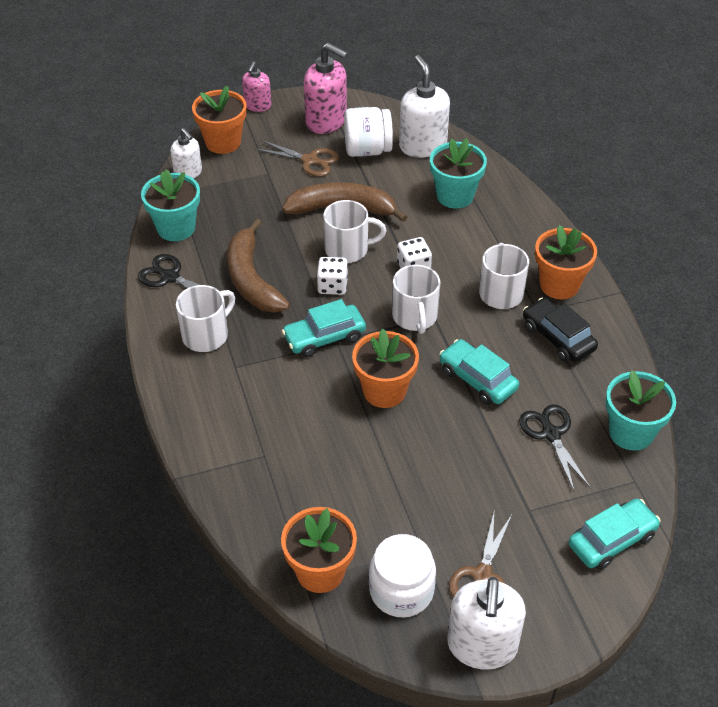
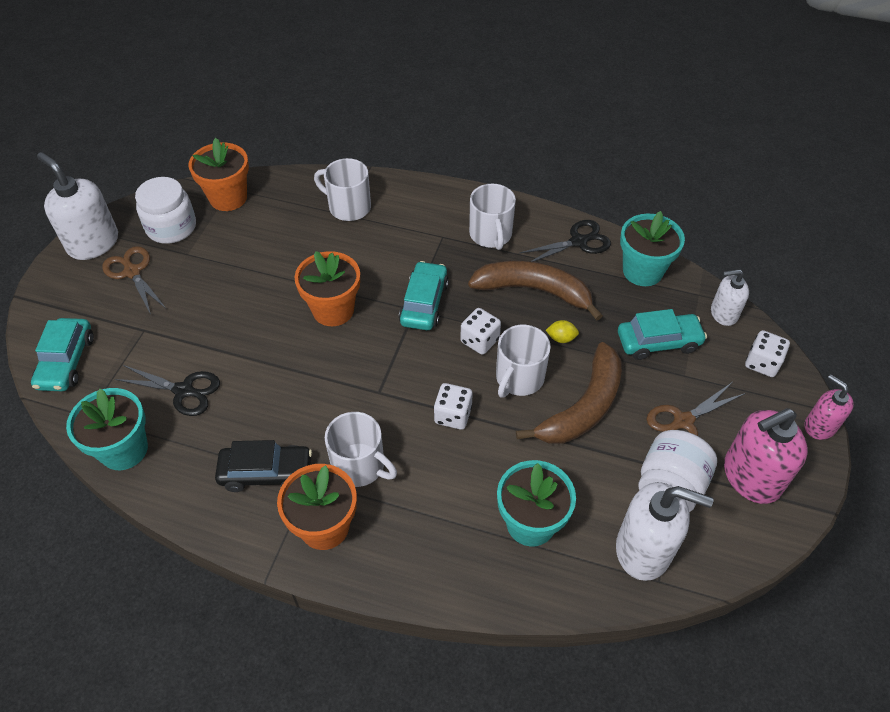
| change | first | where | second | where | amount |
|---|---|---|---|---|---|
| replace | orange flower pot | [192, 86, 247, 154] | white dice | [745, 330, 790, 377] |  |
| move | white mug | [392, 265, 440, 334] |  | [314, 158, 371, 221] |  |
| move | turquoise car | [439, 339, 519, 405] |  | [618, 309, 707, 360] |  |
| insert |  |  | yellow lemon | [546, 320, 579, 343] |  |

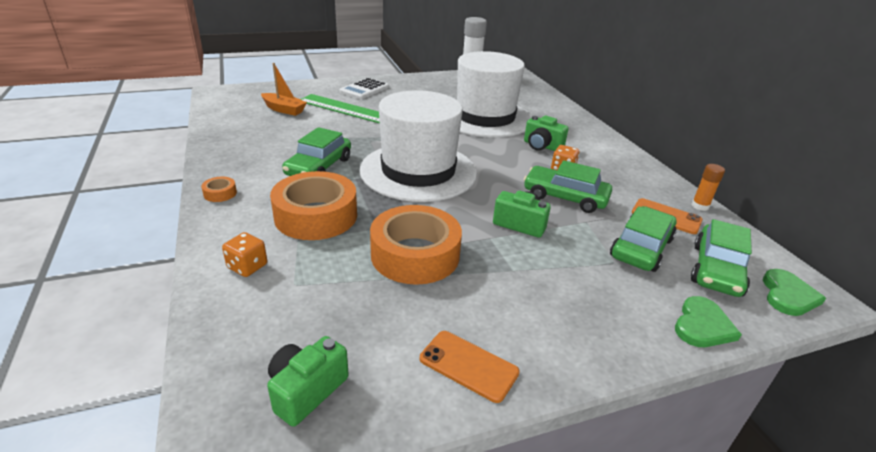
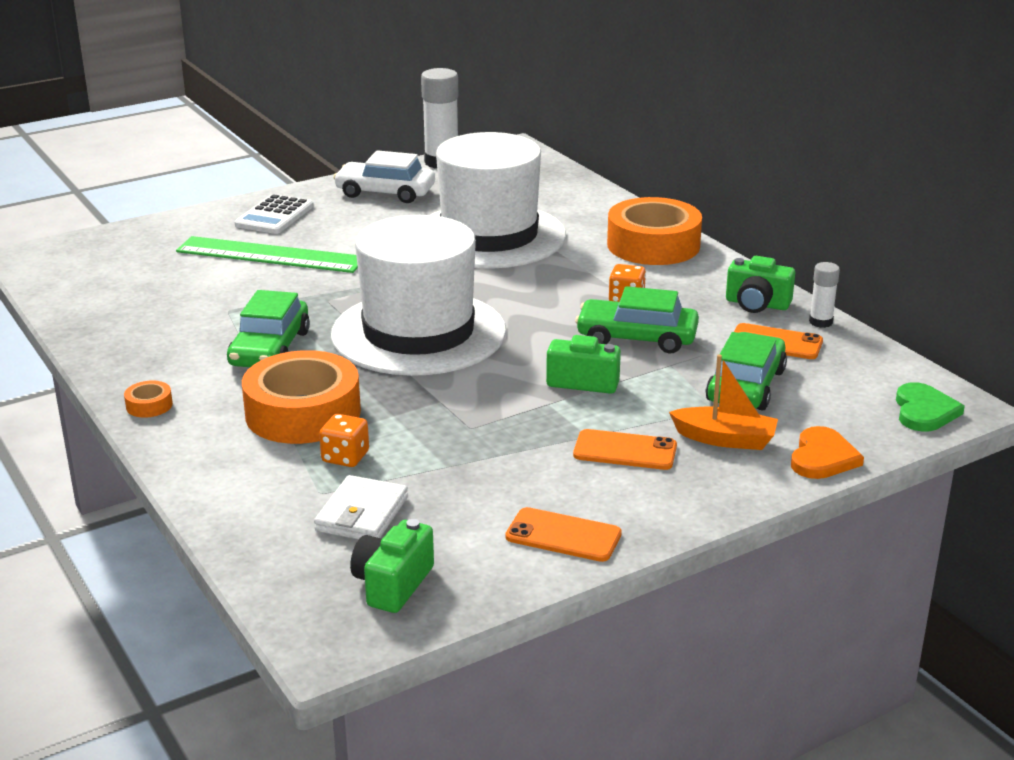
| change | first | where | second | where | amount |
|---|---|---|---|---|---|
| move | orange dice | [222, 232, 267, 277] |  | [319, 414, 369, 467] |  |
| move | orange boat | [261, 63, 307, 116] |  | [669, 354, 778, 450] |  |
| move | orange tape | [370, 205, 462, 285] |  | [607, 197, 702, 265] |  |
| move | green camera | [524, 116, 569, 151] |  | [726, 256, 795, 313] |  |
| recolor | green heart | [675, 296, 742, 347] | orange heart | [791, 426, 864, 479] |  |
| delete | green car | [691, 219, 752, 297] |  |  |  |
| recolor | orange glue stick | [692, 164, 725, 211] | white glue stick | [809, 262, 840, 328] |  |
| insert |  |  | white wallet | [314, 475, 408, 539] |  |
| insert |  |  | white car | [333, 150, 435, 203] |  |
| insert |  |  | orange phone | [573, 429, 677, 470] |  |

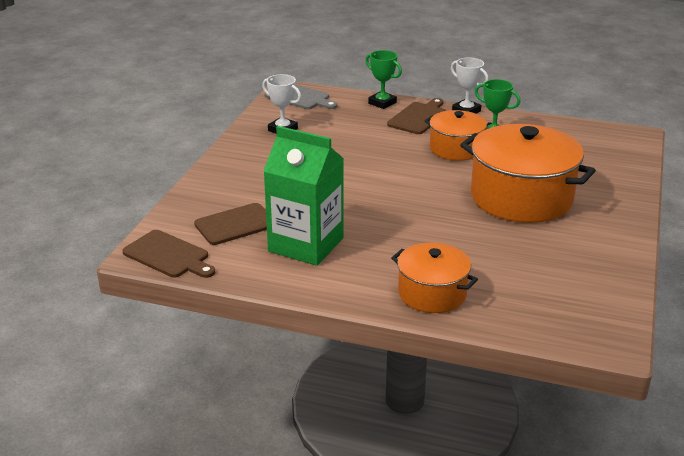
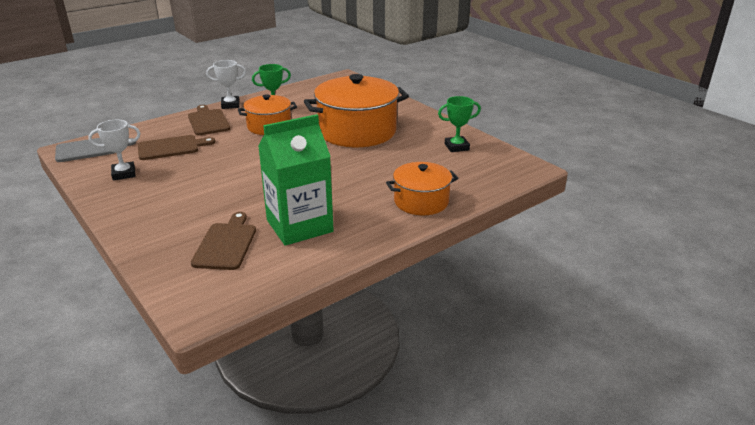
| change | first | where | second | where | amount |
|---|---|---|---|---|---|
| move | brown cutting board | [122, 230, 215, 278] |  | [138, 135, 215, 160] |  |
| move | green trophy | [366, 50, 402, 109] |  | [438, 96, 481, 152] |  |

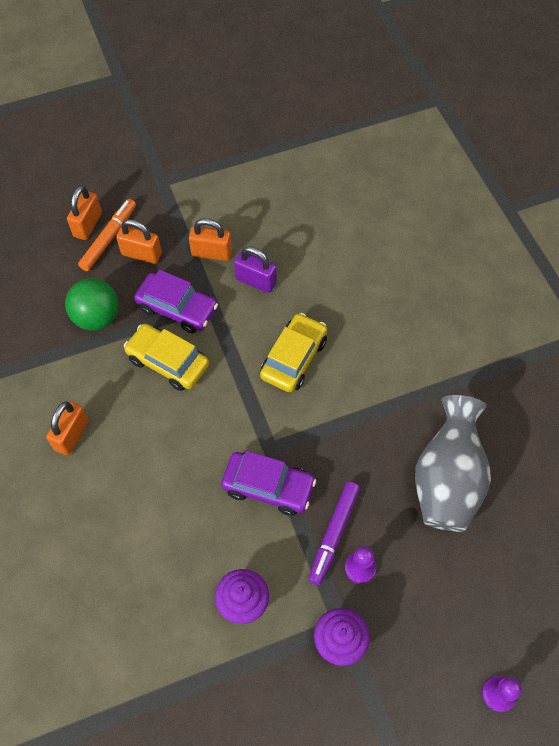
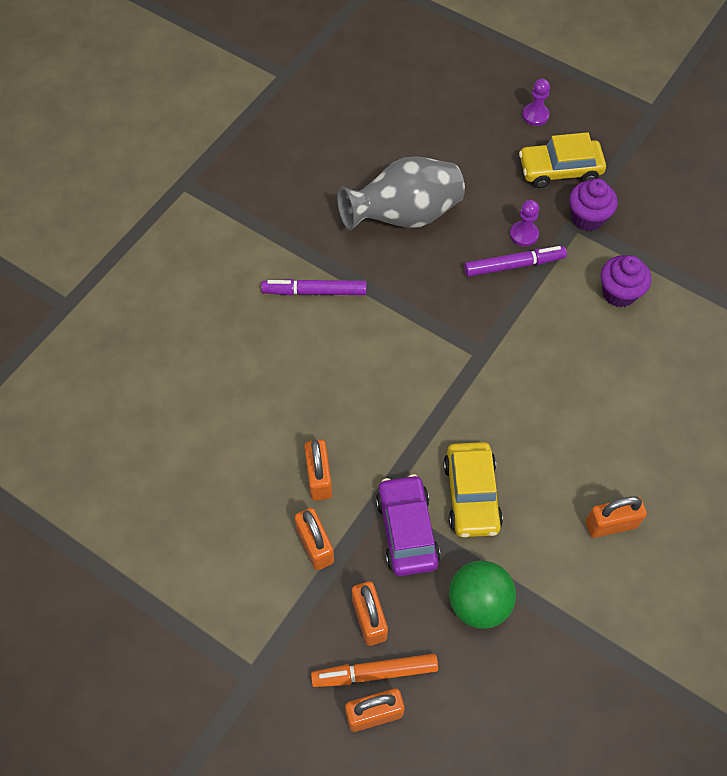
| change | first | where | second | where | amount |
|---|---|---|---|---|---|
| delete | purple car | [221, 451, 316, 516] |  |  |  |
| recolor | purple padlock | [234, 247, 277, 293] | orange padlock | [304, 440, 332, 501] |  |
| move | yellow car | [260, 313, 327, 392] |  | [519, 132, 606, 188] |  |
| insert |  |  | purple marker | [261, 279, 367, 296] |  |

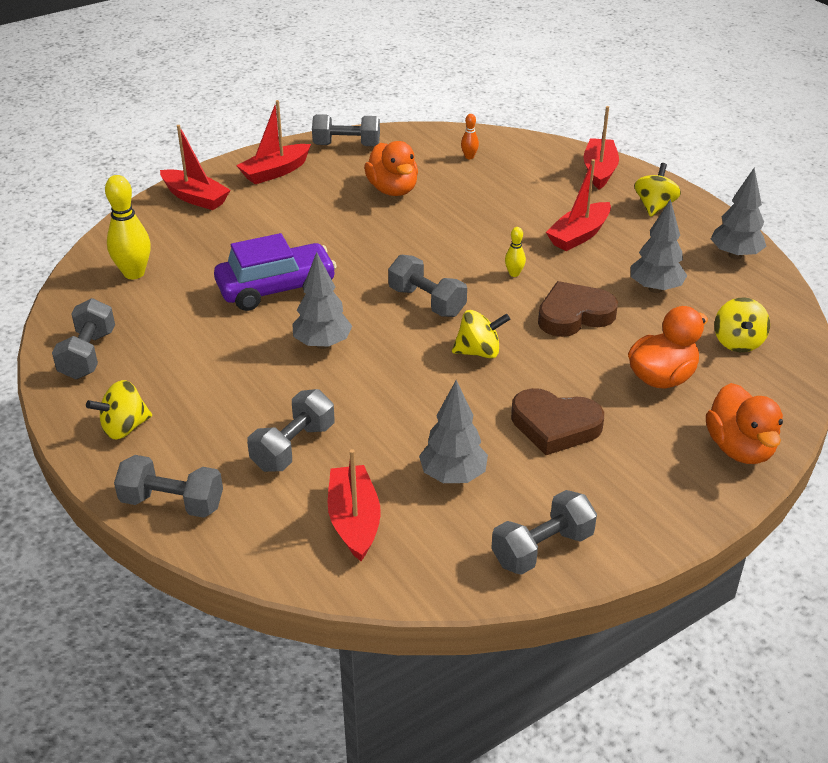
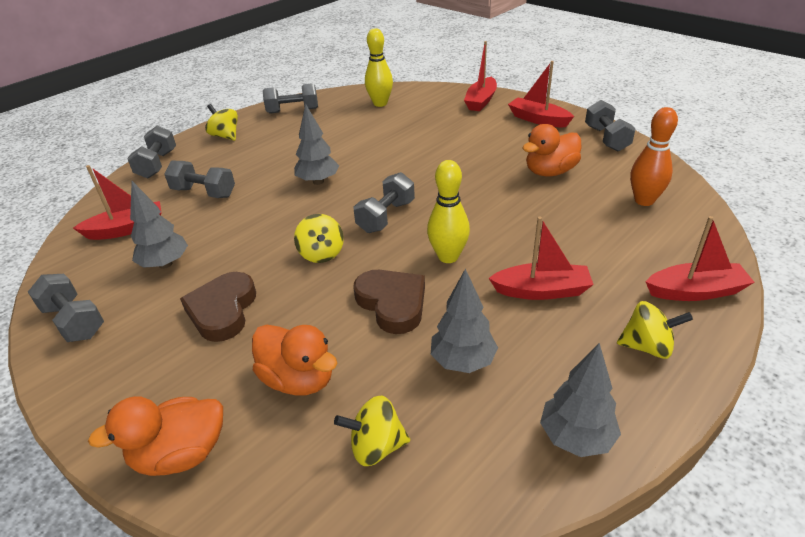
| change | first | where | second | where | amount |
|---|---|---|---|---|---|
| delete | purple car | [214, 233, 337, 311] |  |  |  |
| resize | orange bowling pin | [461, 114, 479, 159] |  | [630, 107, 678, 206] | x2.03 |
| resize | yellow bowling pin | [505, 227, 526, 277] |  | [427, 160, 470, 263] | x2.03 |
| rotate | red boat | [546, 159, 611, 251] |  | [489, 216, 594, 300] | 150 degrees clockwise |

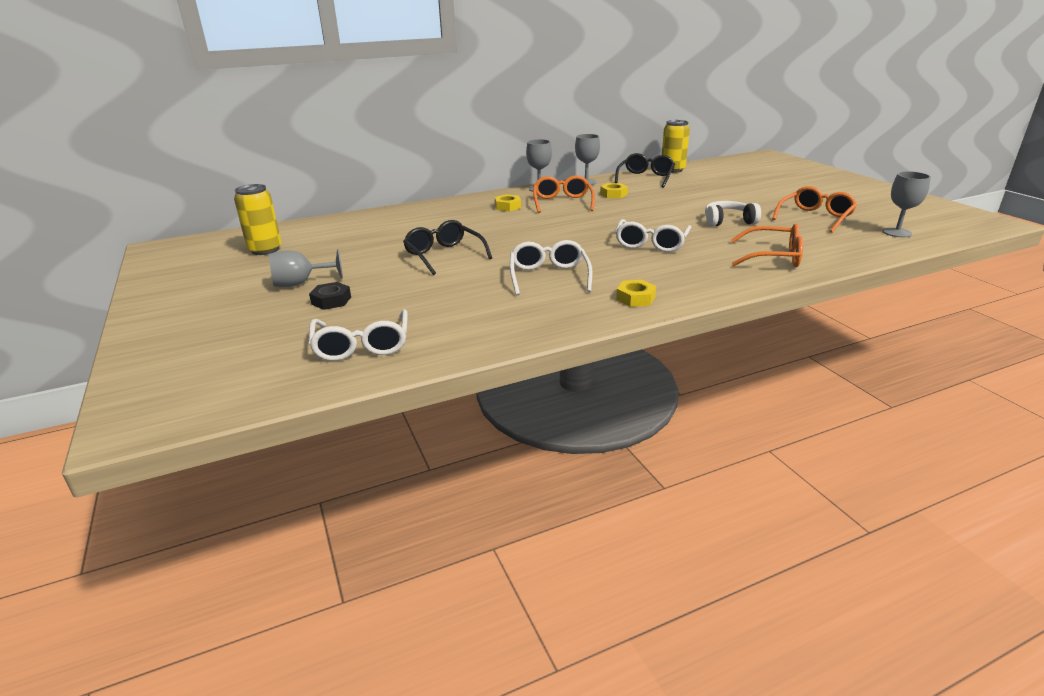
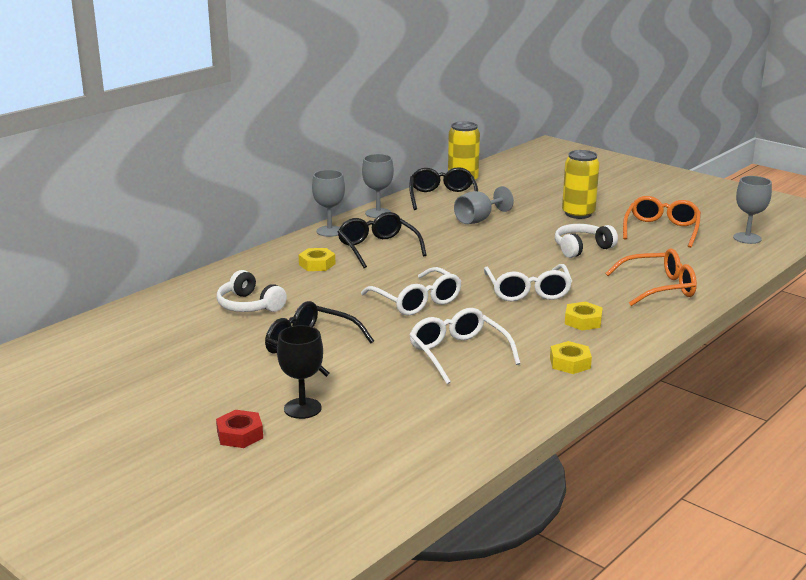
| change | first | where | second | where | amount |
|---|---|---|---|---|---|
| move | yellow can | [234, 184, 282, 255] |  | [562, 150, 600, 219] |  |
| move | grey goblet | [269, 249, 343, 287] |  | [454, 186, 514, 224] |  |
| recolor | black nut | [309, 282, 351, 310] | red nut | [216, 410, 263, 448] |  |
| move | white glasses | [309, 309, 408, 361] |  | [361, 267, 461, 316] |  |
| recolor | orange glasses | [533, 175, 595, 213] | black glasses | [337, 212, 427, 268] |  |
| move | yellow nut | [600, 183, 628, 198] |  | [565, 301, 603, 331] |  |
| insert |  |  | white headphones | [217, 270, 287, 312] |  |
| insert |  |  | black goblet | [277, 325, 323, 419] |  |

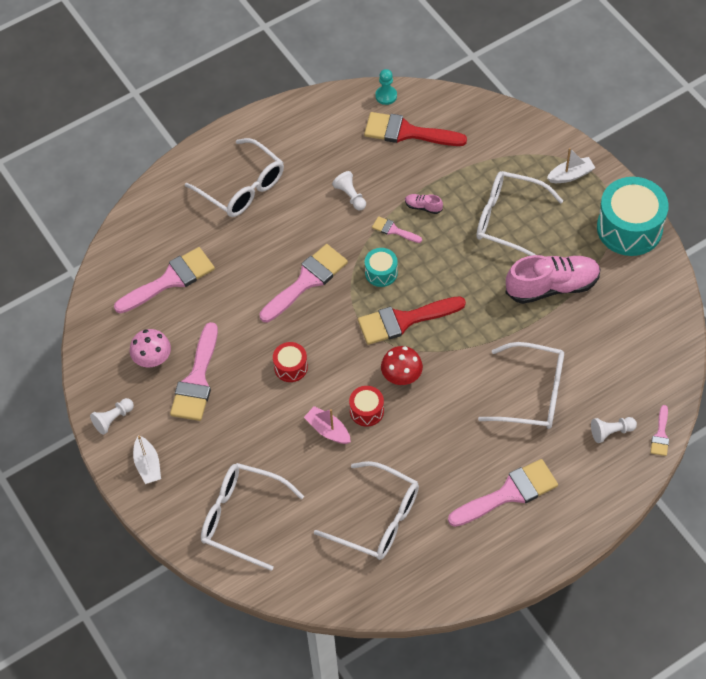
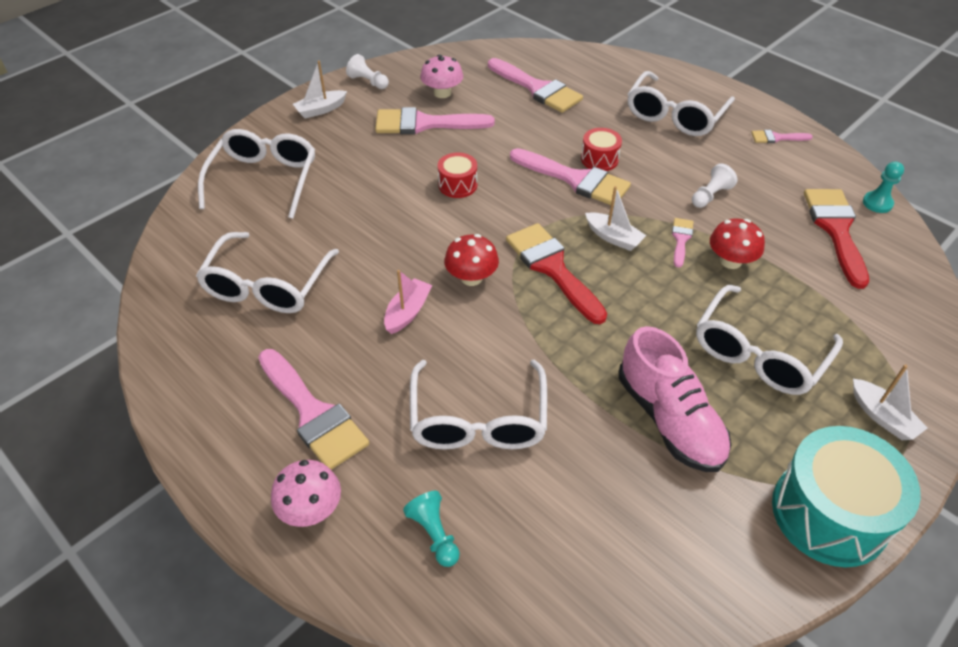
| change | first | where | second | where | amount |
|---|---|---|---|---|---|
| move | pink boat | [304, 406, 351, 444] |  | [384, 270, 432, 334] |  |
| move | red drum | [349, 386, 384, 427] |  | [581, 128, 622, 171] |  |
| replace | turquoise drum | [365, 248, 398, 287] | white boat | [585, 186, 647, 251] |  |
| replace | pink shoe | [405, 194, 443, 214] | red mushroom | [710, 218, 765, 269] |  |
| rotate | white glasses | [476, 171, 563, 256] |  | [696, 285, 843, 395] | 150 degrees counterclockwise |
| recolor | white pawn | [591, 417, 637, 443] | turquoise pawn | [403, 491, 460, 567] |  |
| move | pink brush | [650, 405, 669, 456] |  | [751, 130, 813, 143] |  |
| insert |  |  | pink mushroom | [271, 460, 341, 527] |  |

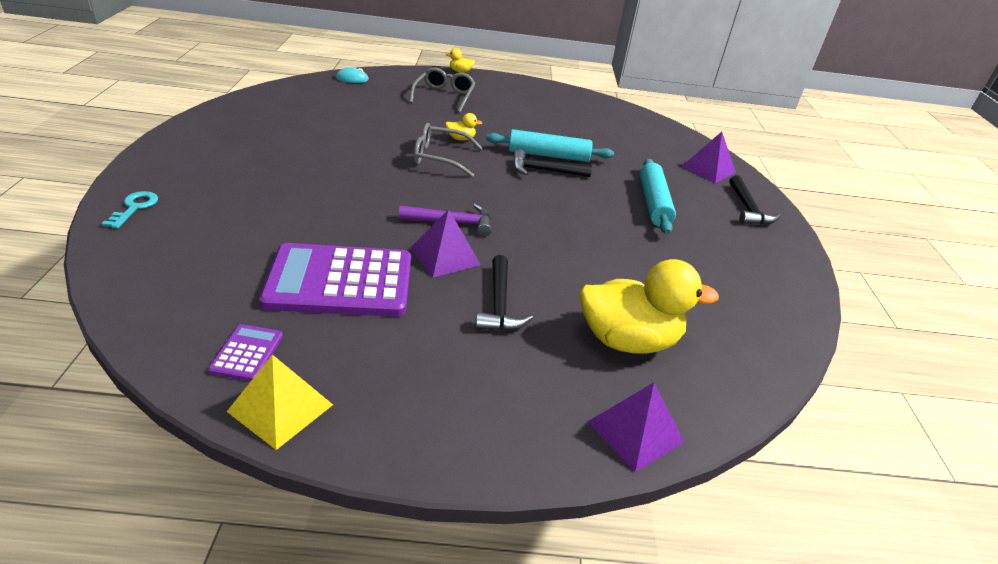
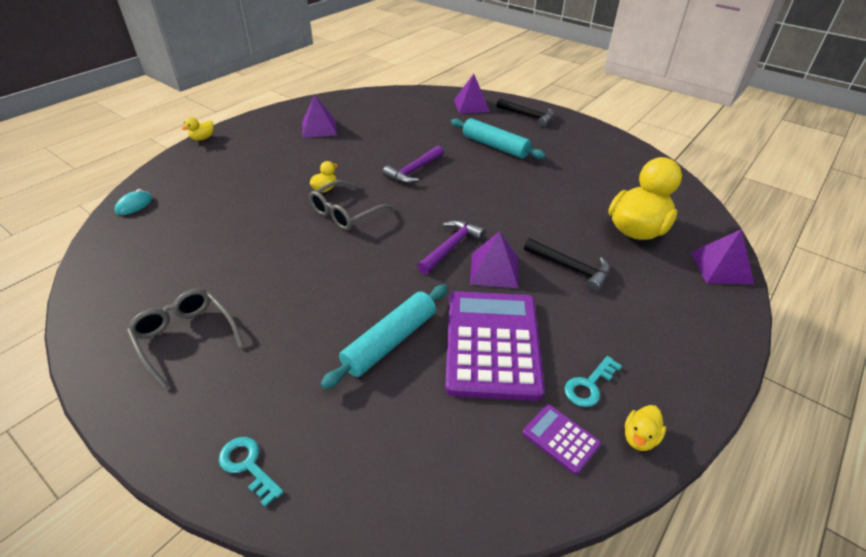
| change | first | where | second | where | amount |
|---|---|---|---|---|---|
| replace | yellow pyramid | [227, 355, 333, 450] | yellow duck | [625, 405, 666, 451] |  |
| rotate | purple calculator | [259, 243, 411, 317] |  | [445, 291, 545, 401] | 150 degrees clockwise |
| move | grey glasses | [409, 67, 475, 113] |  | [126, 289, 244, 389] |  |
| move | turquoise rolling pin | [486, 129, 614, 162] |  | [320, 284, 448, 389] |  |
| recolor | black hammer | [513, 149, 592, 177] | purple hammer | [383, 146, 444, 183] |  |
| insert |  |  | purple pyramid | [302, 95, 337, 138] |  |
| insert |  |  | turquoise key | [564, 356, 622, 407] |  |

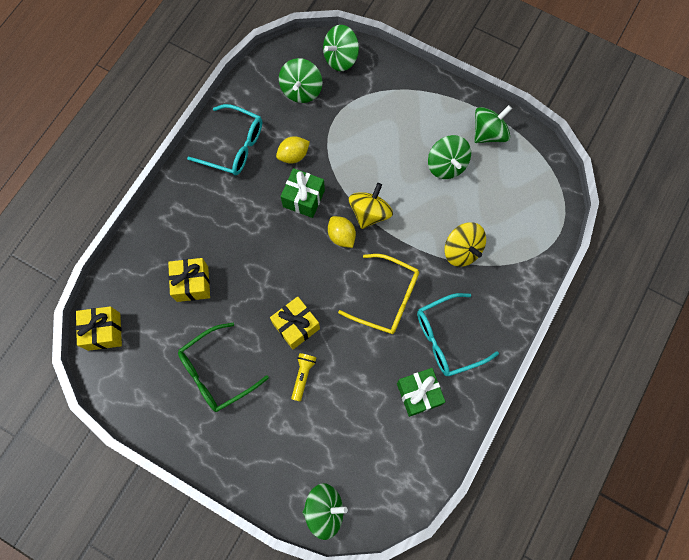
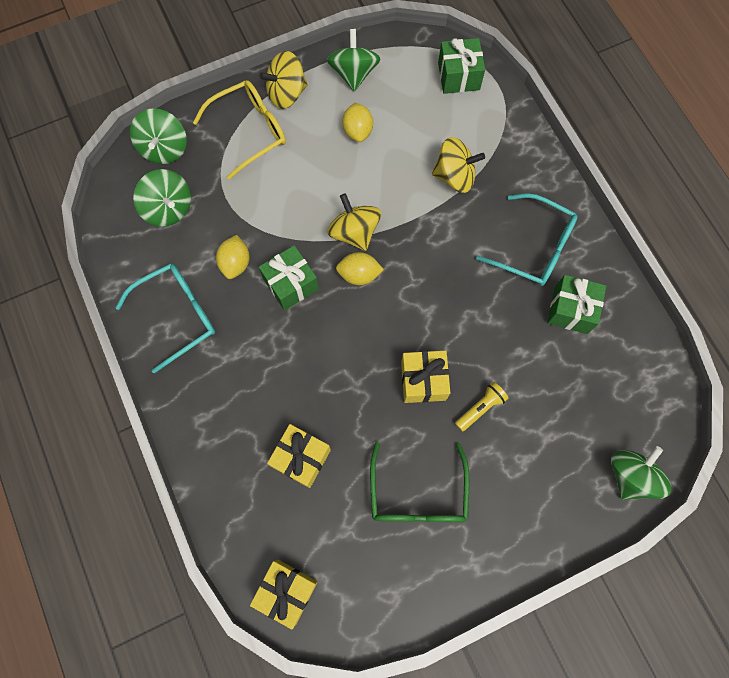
| change | first | where | second | where | amount |
|---|---|---|---|---|---|
| rotate | yellow flashlight | [291, 353, 316, 401] |  | [455, 382, 508, 432] | 90 degrees clockwise |
| move | yellow glasses | [338, 254, 419, 334] |  | [193, 80, 286, 180] |  |
| rotate | turquoise glasses | [417, 293, 499, 376] |  | [476, 193, 578, 286] | 75 degrees counterclockwise |
| replace | green spinning top | [428, 135, 471, 179] | yellow lemon | [342, 103, 373, 142] |  |
| insert |  |  | yellow spinning top | [259, 51, 308, 109] |  |
| insert |  |  | green gift | [438, 38, 485, 94] |  |

